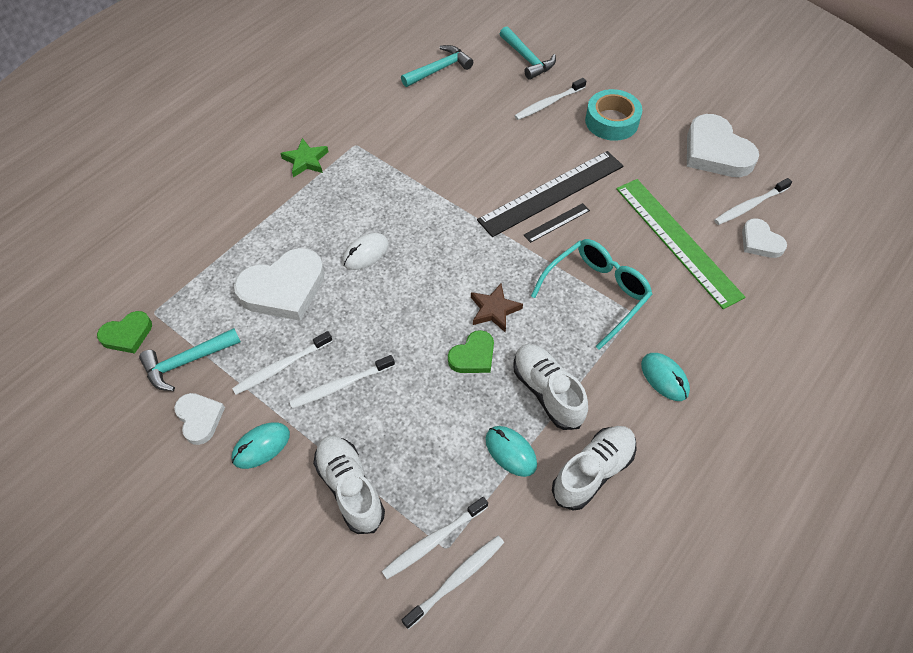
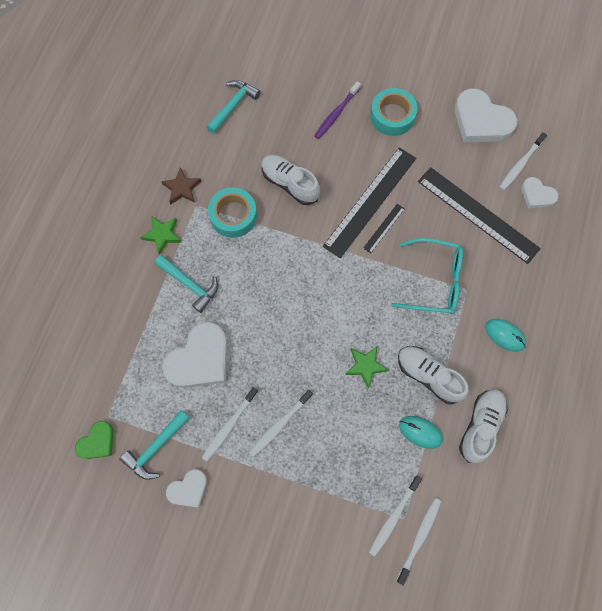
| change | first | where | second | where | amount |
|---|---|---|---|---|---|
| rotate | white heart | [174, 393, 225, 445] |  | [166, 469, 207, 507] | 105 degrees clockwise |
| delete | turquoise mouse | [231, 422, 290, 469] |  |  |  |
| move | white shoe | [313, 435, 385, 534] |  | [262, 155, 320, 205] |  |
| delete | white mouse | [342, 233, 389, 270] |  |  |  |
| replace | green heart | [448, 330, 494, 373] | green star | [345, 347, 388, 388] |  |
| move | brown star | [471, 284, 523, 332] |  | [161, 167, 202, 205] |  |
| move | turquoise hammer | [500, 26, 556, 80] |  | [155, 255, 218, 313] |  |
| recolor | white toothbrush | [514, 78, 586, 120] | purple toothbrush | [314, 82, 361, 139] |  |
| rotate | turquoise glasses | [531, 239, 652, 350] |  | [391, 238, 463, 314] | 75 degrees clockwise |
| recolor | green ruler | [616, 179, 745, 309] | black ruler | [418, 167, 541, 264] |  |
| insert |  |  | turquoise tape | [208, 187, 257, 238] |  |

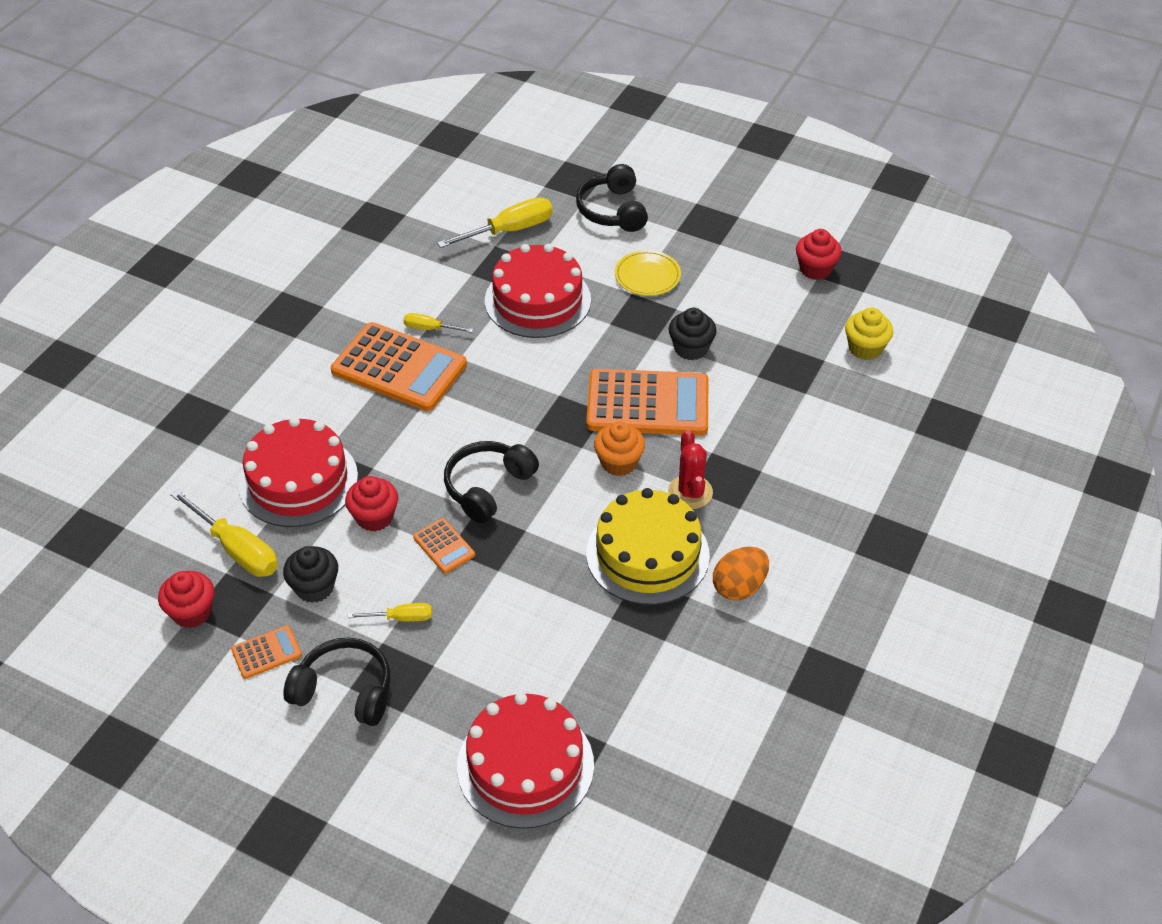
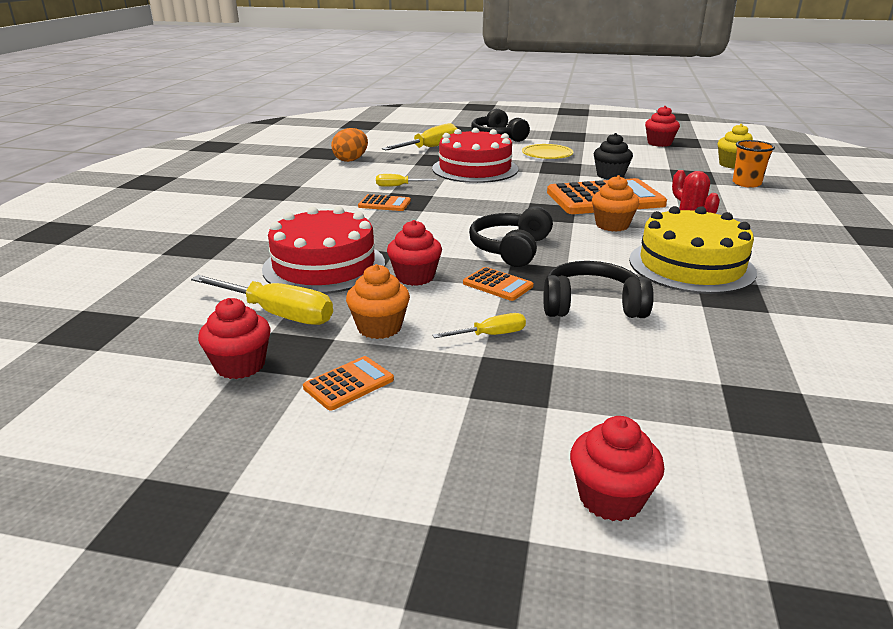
| change | first | where | second | where | amount |
|---|---|---|---|---|---|
| recolor | black cupcake | [283, 546, 338, 603] | orange cupcake | [346, 264, 410, 339] |  |
| move | black headphones | [283, 637, 390, 726] |  | [543, 261, 654, 318] |  |
| resize | orange calculator | [331, 322, 467, 411] |  | [358, 194, 411, 211] | x0.45 |
| delete | red cake | [457, 693, 594, 829] |  |  |  |
| move | orange egg | [713, 547, 769, 601] |  | [331, 128, 368, 162] |  |
| insert |  |  | red cupcake | [570, 416, 665, 521] |  |
| insert |  |  | orange cup | [732, 140, 775, 188] |  |

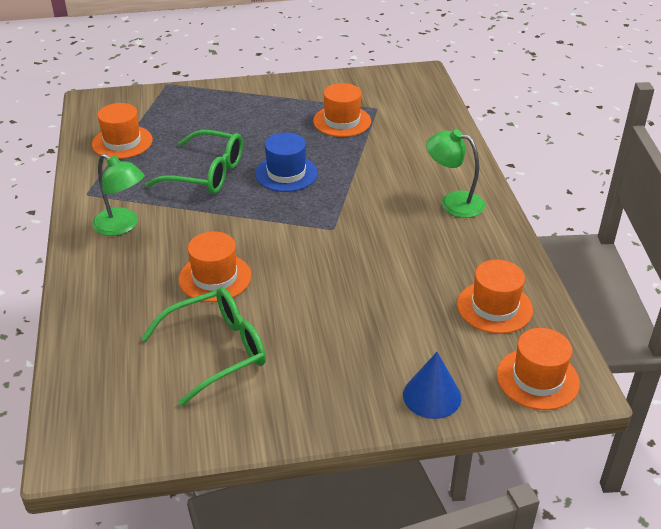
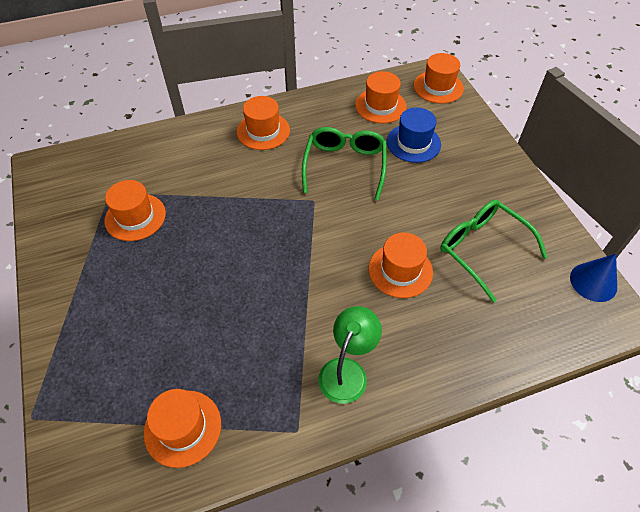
| change | first | where | second | where | amount |
|---|---|---|---|---|---|
| move | green glasses | [145, 130, 243, 194] |  | [302, 127, 387, 200] |  |
| move | blue hat | [255, 133, 318, 192] |  | [387, 108, 441, 163] |  |
| move | blue cone | [403, 352, 461, 419] |  | [570, 254, 617, 302] |  |
| replace | green lamp | [426, 129, 485, 218] | orange hat | [237, 96, 290, 150] |  |

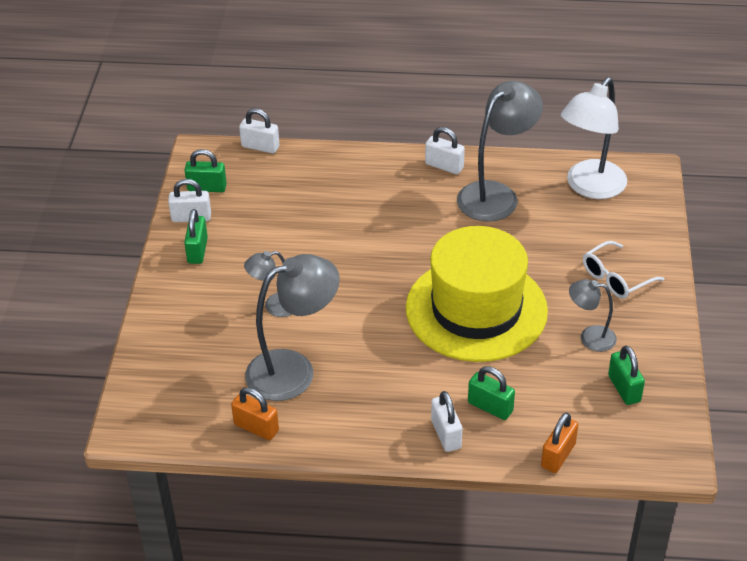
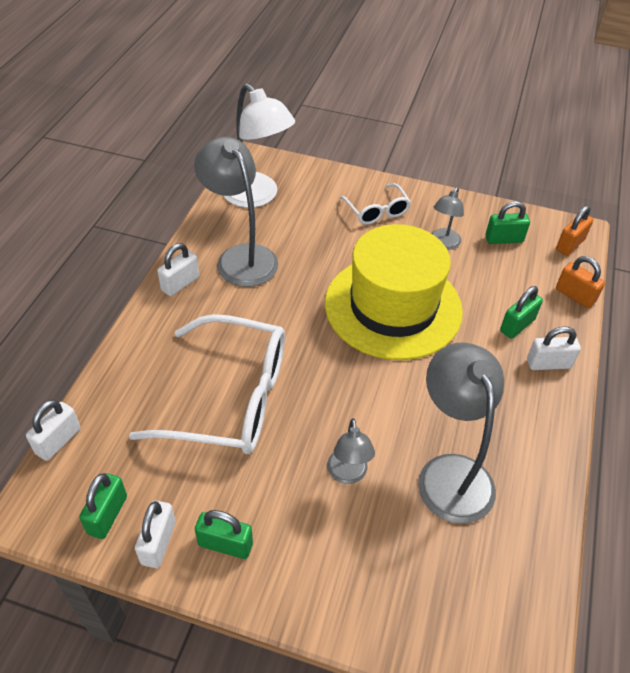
| change | first | where | second | where | amount |
|---|---|---|---|---|---|
| move | orange padlock | [231, 387, 279, 440] |  | [556, 206, 594, 256] |  |
| insert |  |  | white glasses | [129, 314, 285, 454] |  |

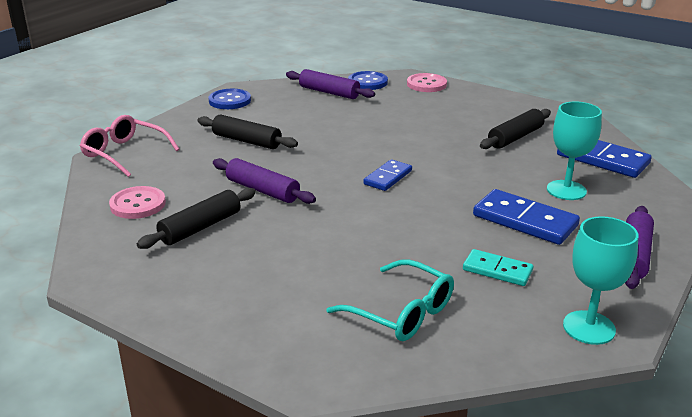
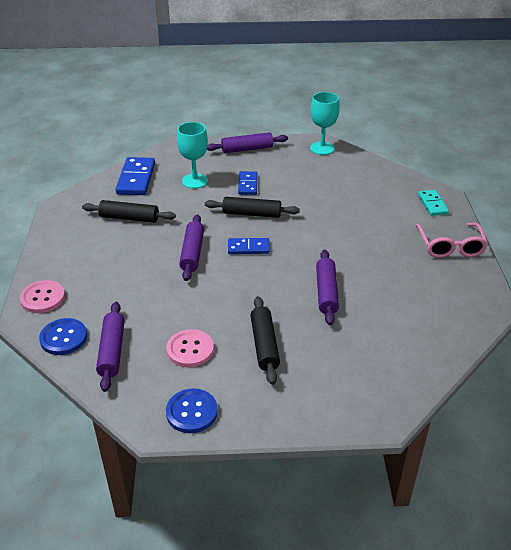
| change | first | where | second | where | amount |
|---|---|---|---|---|---|
| move | pink glasses | [80, 115, 179, 177] |  | [415, 223, 488, 258] |  |
| move | pink button | [109, 186, 166, 219] |  | [166, 329, 214, 367] |  |
| move | black rolling pin | [137, 188, 256, 249] |  | [205, 197, 300, 218] |  |
| delete | turquoise glasses | [327, 259, 454, 341] |  |  |  |
| move | turquoise domino | [463, 249, 533, 286] |  | [418, 190, 449, 216] |  |
| resize | blue domino | [473, 189, 580, 245] |  | [238, 171, 257, 195] | x0.61 |
| insert |  |  | purple rolling pin | [179, 214, 204, 281] |  |

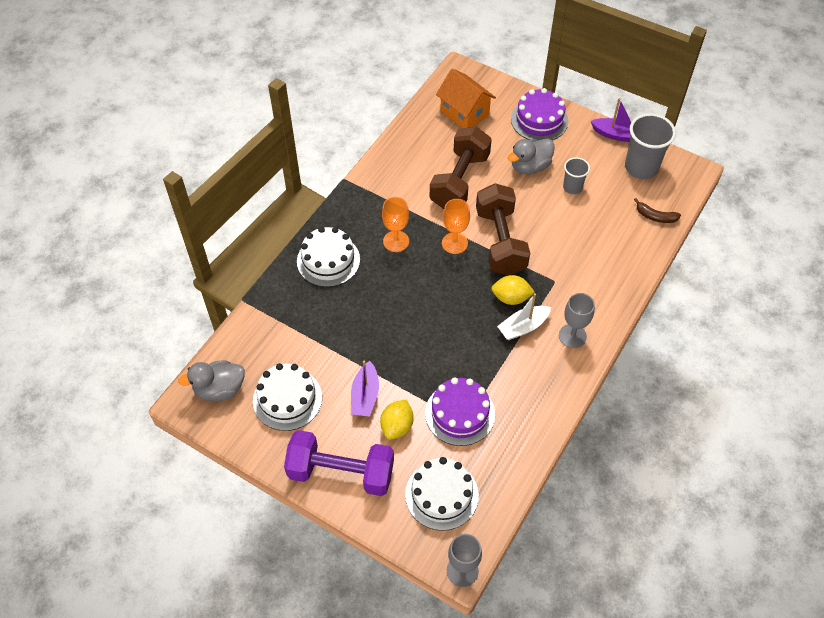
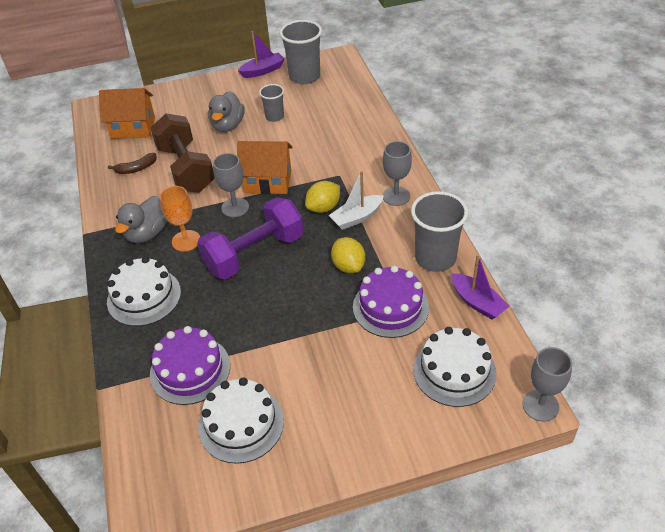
| change | first | where | second | where | amount |
|---|---|---|---|---|---|
| move | grey duck | [178, 361, 245, 401] |  | [115, 196, 167, 243] |  |
| move | purple dumbbell | [284, 430, 394, 496] |  | [197, 197, 304, 280] |  |
| move | purple boat | [351, 361, 379, 417] |  | [451, 254, 510, 320] |  |
| move | yellow lemon | [380, 399, 414, 440] |  | [331, 237, 365, 273] |  |
| recolor | orange goblet | [442, 199, 470, 254] | grey goblet | [213, 153, 249, 217] |  |
| replace | brown dumbbell | [476, 183, 530, 275] | orange house | [237, 141, 293, 194] |  |
| rotate | white boat | [497, 293, 551, 340] |  | [329, 171, 384, 230] | 45 degrees clockwise |
| move | purple cake | [511, 88, 568, 141] |  | [150, 326, 230, 405] |  |
| move | brown banana | [634, 198, 681, 223] |  | [108, 153, 157, 174] |  |
| insert |  |  | grey cup | [411, 191, 468, 272] |  |

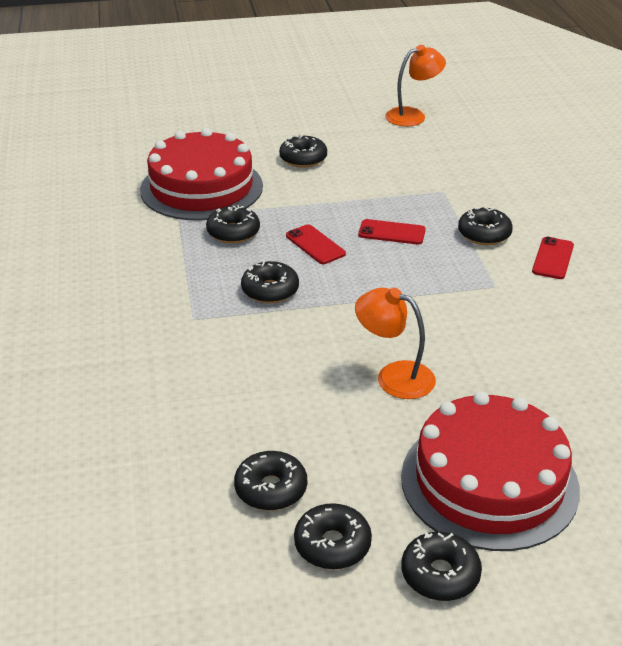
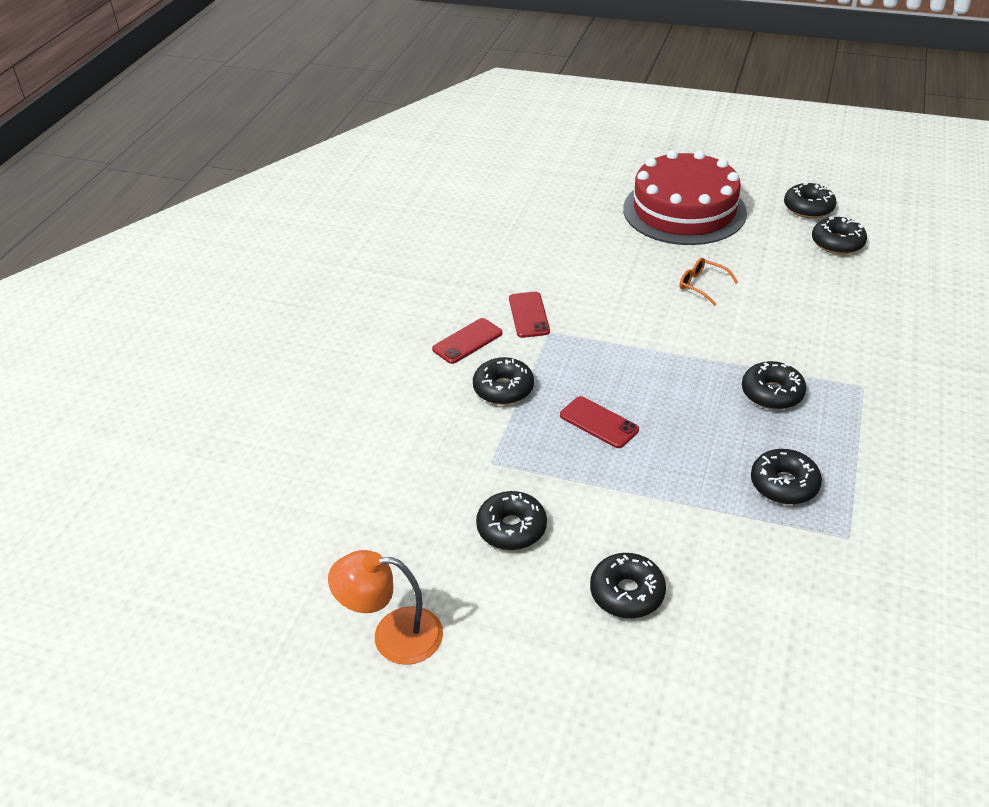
| change | first | where | second | where | amount |
|---|---|---|---|---|---|
| delete | red cake | [140, 128, 263, 220] |  |  |  |
| move | red phone | [286, 224, 346, 264] |  | [509, 292, 550, 338] |  |
| replace | orange lamp | [355, 288, 436, 399] | orange glasses | [679, 258, 738, 306] |  |
| move | black donut | [401, 532, 482, 601] |  | [476, 491, 547, 550] |  |

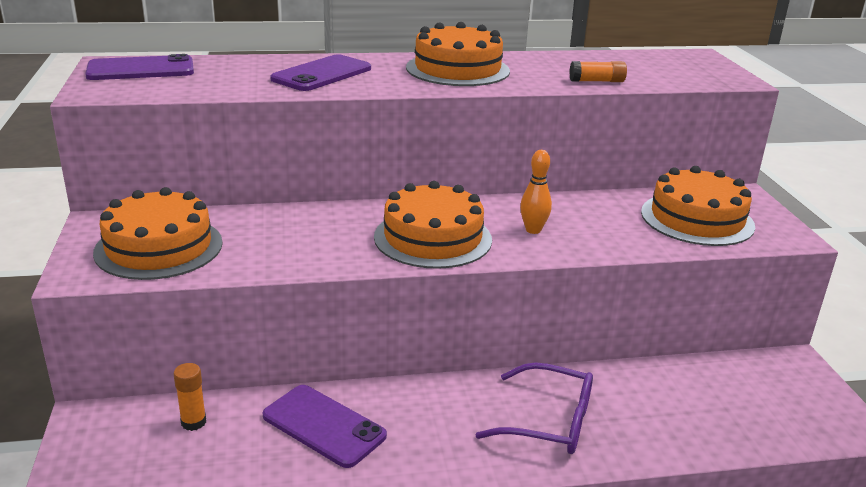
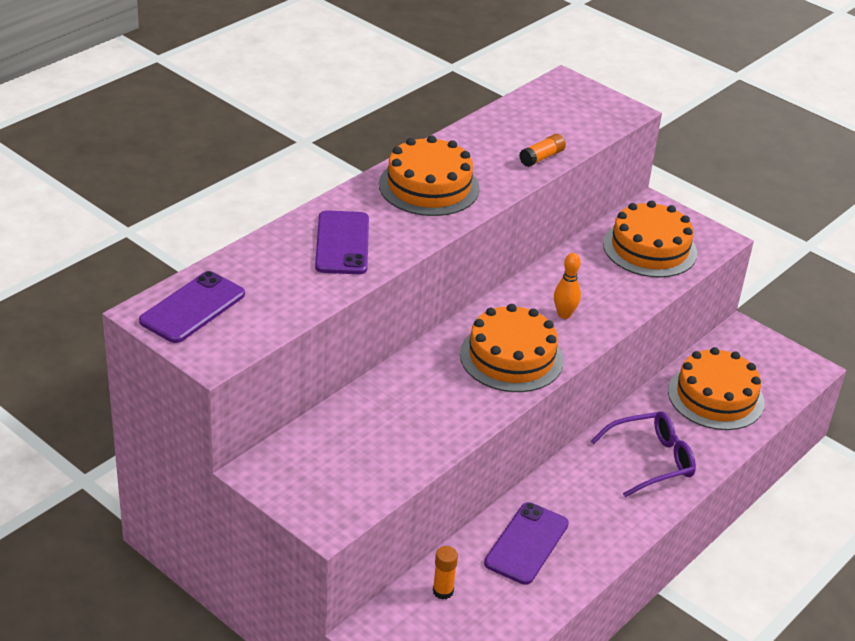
| change | first | where | second | where | amount |
|---|---|---|---|---|---|
| move | orange cake | [93, 187, 223, 280] |  | [668, 347, 764, 430] |  |
| rotate | purple phone | [263, 385, 387, 468] |  | [484, 502, 569, 585] | 60 degrees counterclockwise |

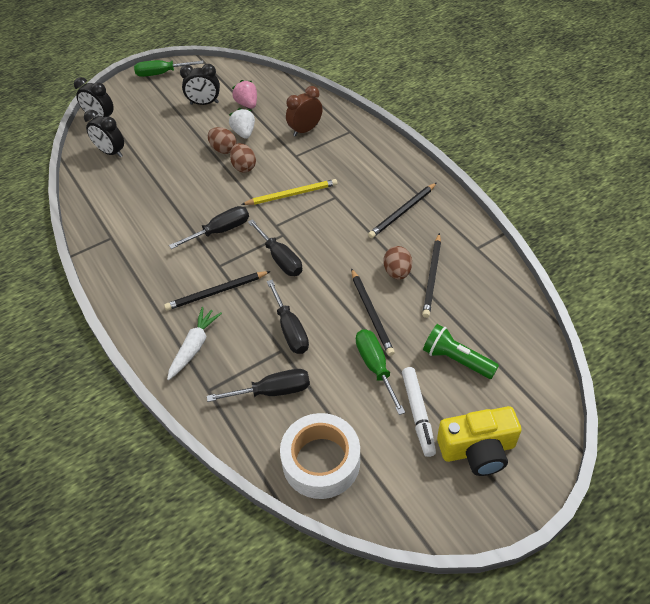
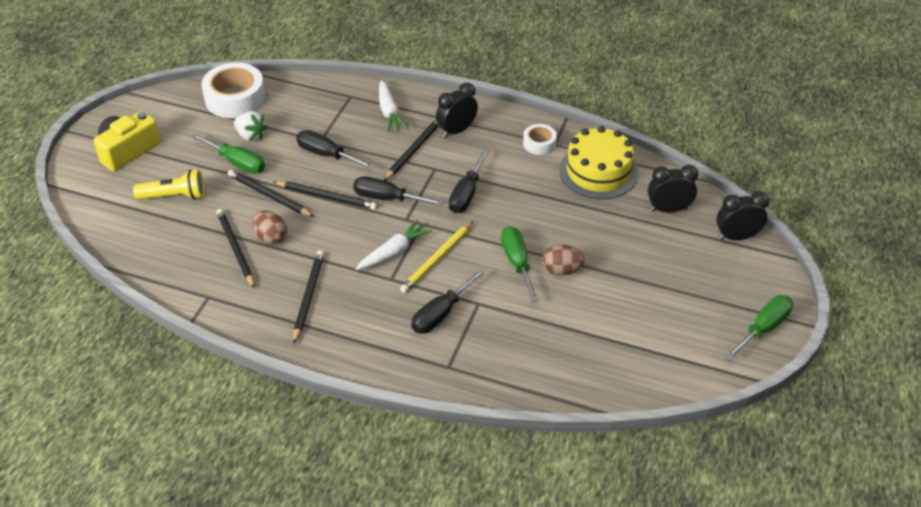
| change | first | where | second | where | amount |
|---|---|---|---|---|---|
| move | black clock | [180, 64, 220, 105] |  | [436, 83, 478, 138] |  |
| move | black screwdriver | [207, 369, 310, 402] |  | [411, 269, 485, 334] |  |
| move | white strawberry | [229, 108, 255, 139] |  | [234, 111, 268, 142] |  |
| replace | brown egg | [230, 143, 256, 172] | green screwdriver | [501, 226, 539, 302] |  |
| delete | pink strawberry | [232, 80, 257, 108] |  |  |  |
| delete | brown clock | [286, 86, 322, 137] |  |  |  |
| delete | white marker | [402, 367, 436, 457] |  |  |  |
| recolor | green flashlight | [423, 324, 499, 379] | yellow flashlight | [133, 169, 205, 200] |  |
| insert |  |  | black pencil | [274, 181, 377, 210] |  |
| insert |  |  | white carrot | [356, 219, 432, 270] |  |
| insert |  |  | white tape | [523, 124, 557, 155] |  |
| insert |  |  | yellow cake | [560, 126, 638, 199] |  |

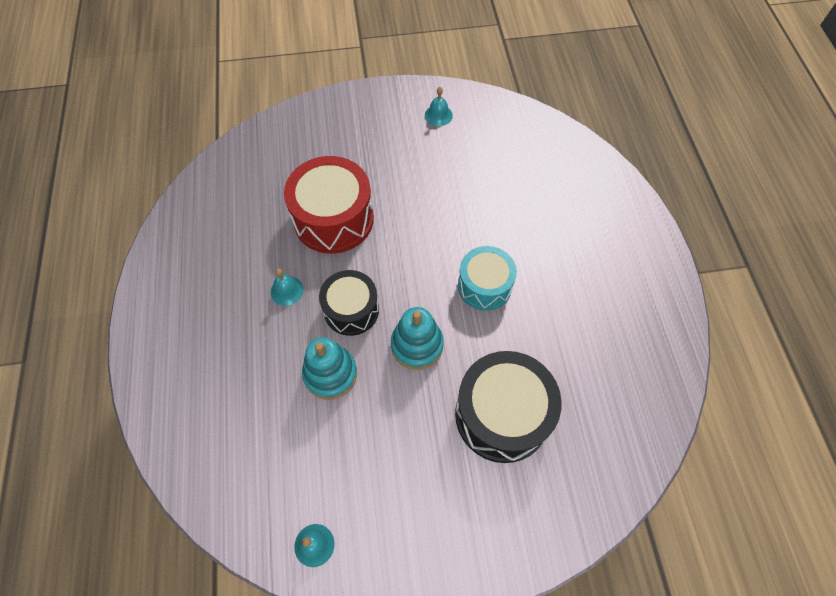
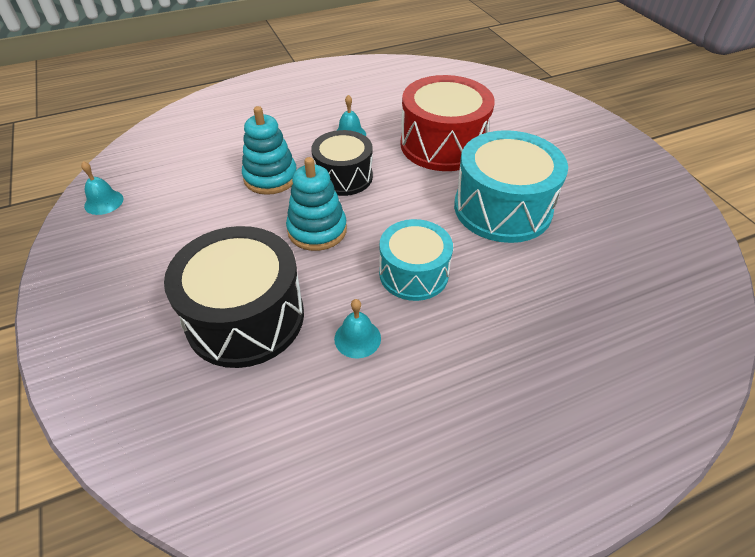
| change | first | where | second | where | amount |
|---|---|---|---|---|---|
| move | turquoise bell | [425, 87, 453, 126] |  | [334, 299, 381, 359] |  |
| insert |  |  | turquoise drum | [454, 130, 568, 243] |  |

